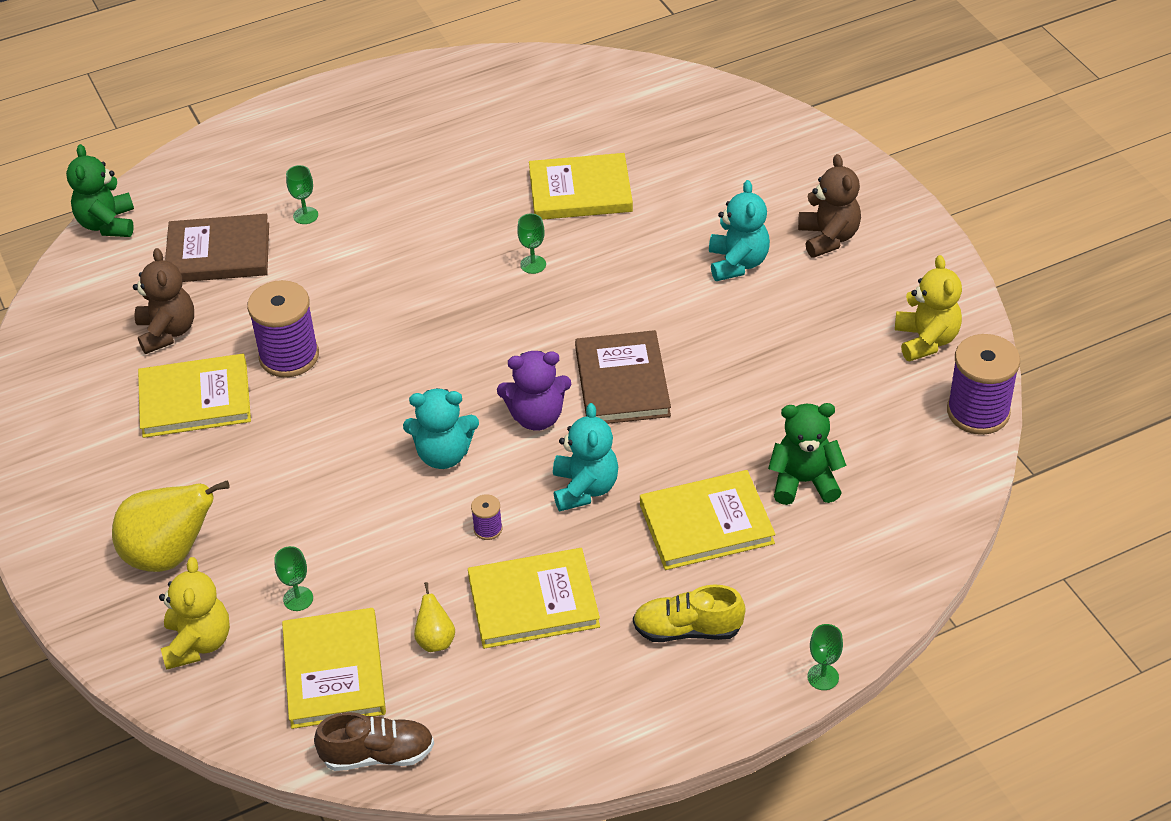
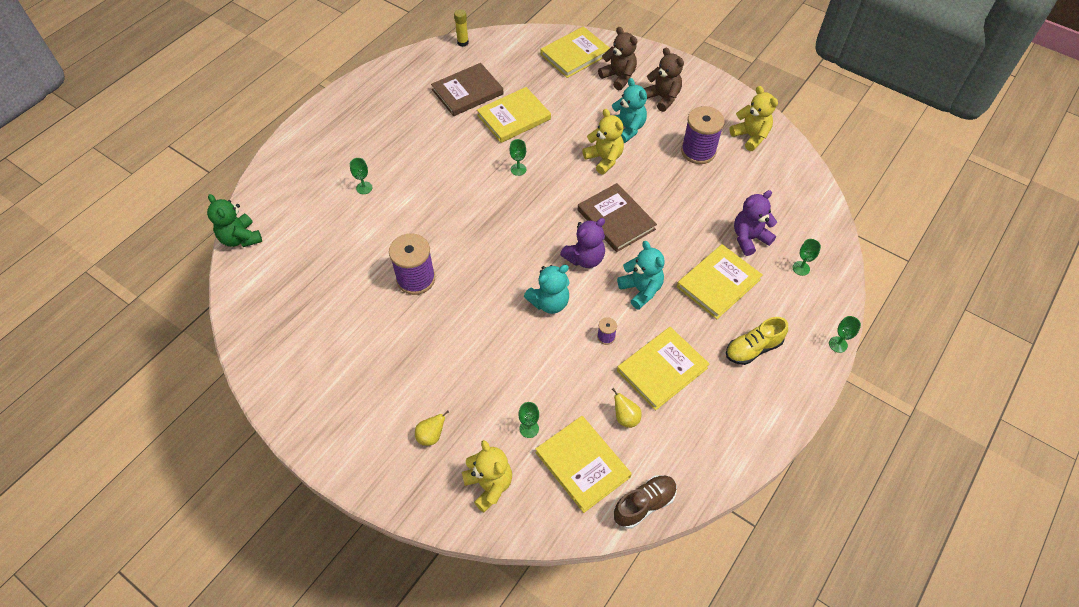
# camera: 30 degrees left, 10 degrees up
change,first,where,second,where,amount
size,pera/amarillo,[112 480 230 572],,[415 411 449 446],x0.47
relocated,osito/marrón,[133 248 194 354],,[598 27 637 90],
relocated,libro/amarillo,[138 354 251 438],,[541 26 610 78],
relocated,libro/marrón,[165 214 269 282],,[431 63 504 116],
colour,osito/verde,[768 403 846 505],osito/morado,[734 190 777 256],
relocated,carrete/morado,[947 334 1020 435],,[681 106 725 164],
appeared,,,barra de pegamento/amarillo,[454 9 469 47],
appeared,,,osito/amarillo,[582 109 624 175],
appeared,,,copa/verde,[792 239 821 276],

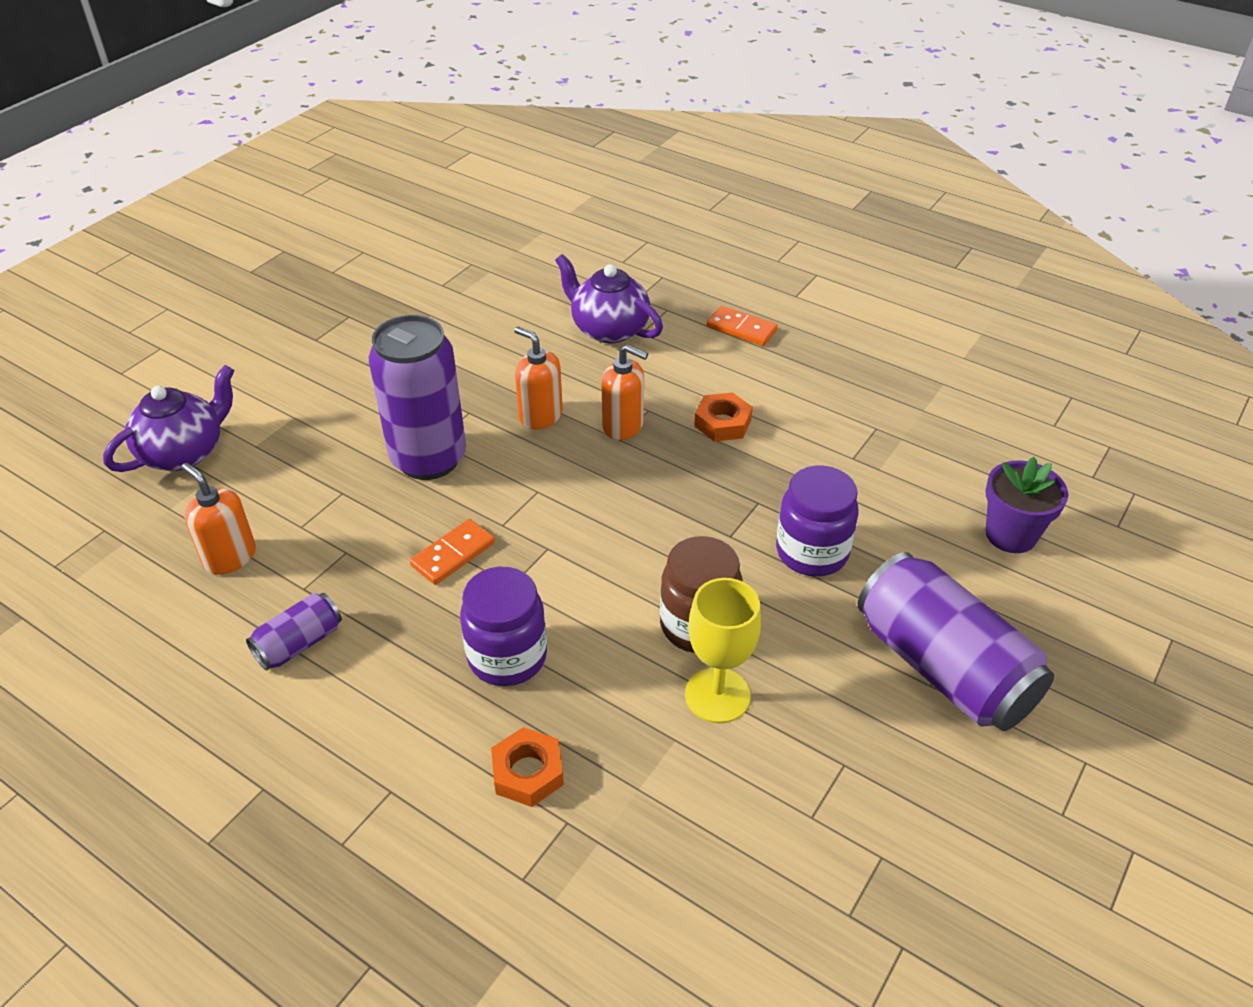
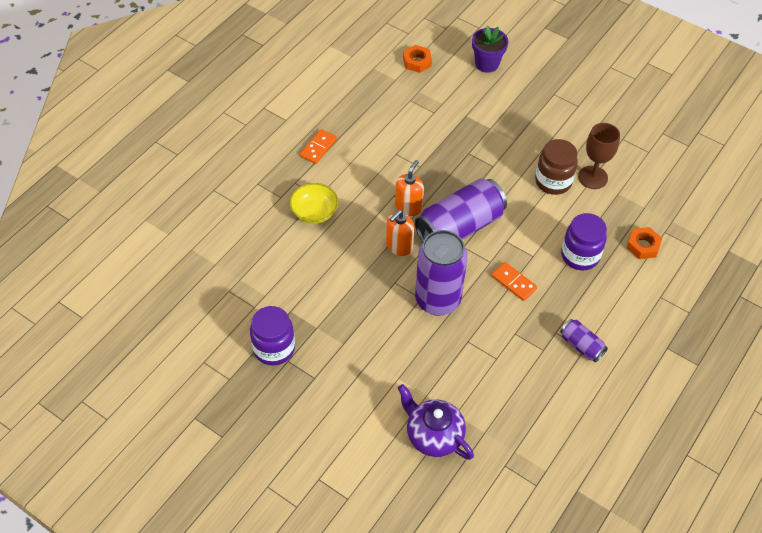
# camera: 90 degrees left, 10 degrees up
change,first,where,second,where,amount
missing,dispensador de jabón/naranja,[182 463 256 574],,,
exchanged,tetera/morado,[555 254 663 344],cuenco/amarillo,[289 183 339 224],
colour,copa/amarillo,[685 578 761 723],copa/marrón,[578 123 620 189],
relocated,tuerca/naranja,[694 392 753 442],,[403 45 432 73],
relocated,tarro/morado,[776 466 859 577],,[250 306 295 366],
relocated,lata/morado,[858 552 1054 731],,[415 178 507 242],

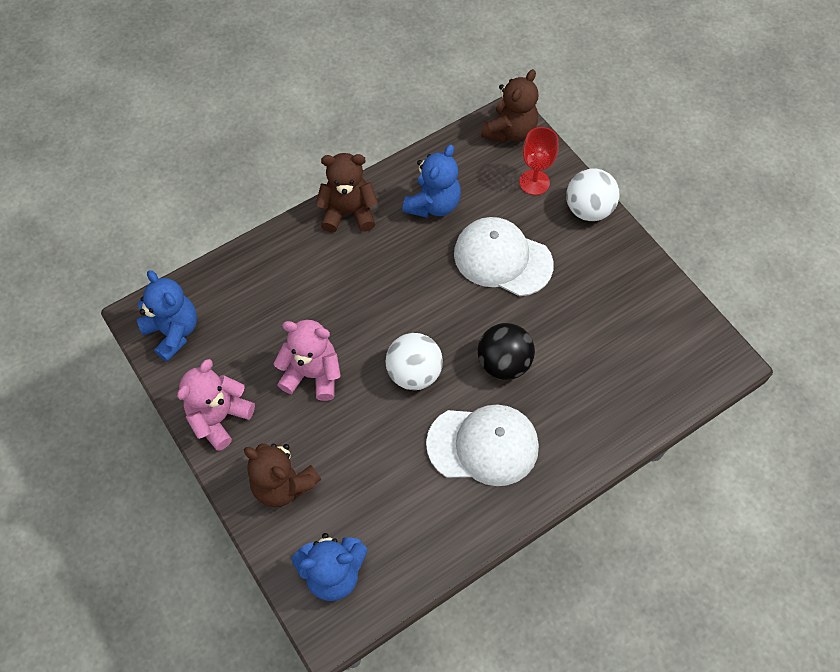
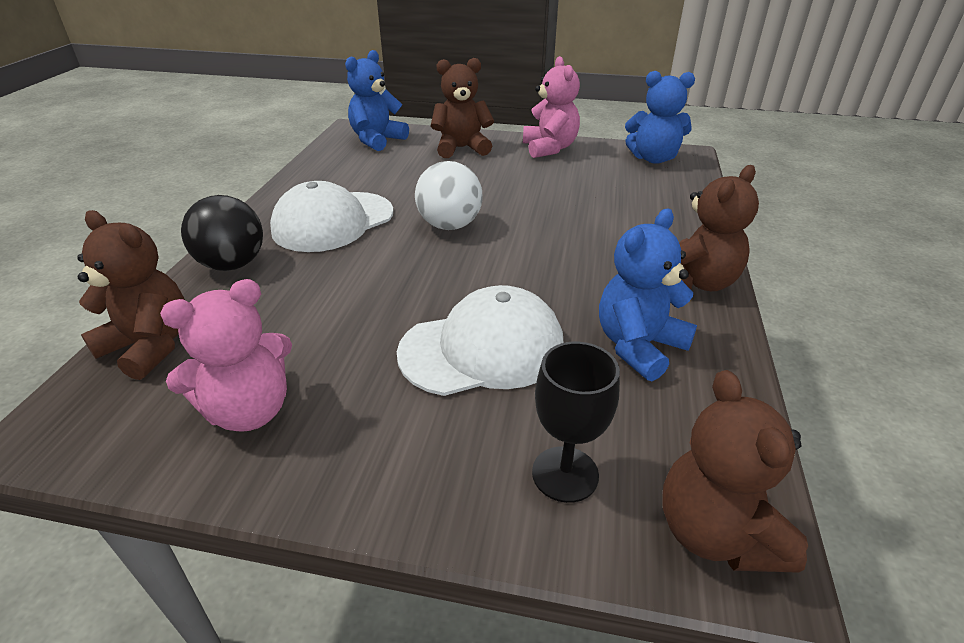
# camera: 135 degrees right, 25 degrees down
change,first,where,second,where,amount
relocated,osito/rosa,[274 320 341 401],,[160 279 292 432],
spun,osito/azul,[402 144 461 218],,[599 209 697 381],60 degrees clockwise
relocated,pelota/negro,[478 323 535 380],,[181 195 263 271],
colour,copa/rojo,[519 127 559 195],copa/negro,[532 342 620 503],
missing,pelota/blanco,[566 168 619 221],,,
appeared,,,osito/marrón,[77 210 185 380],

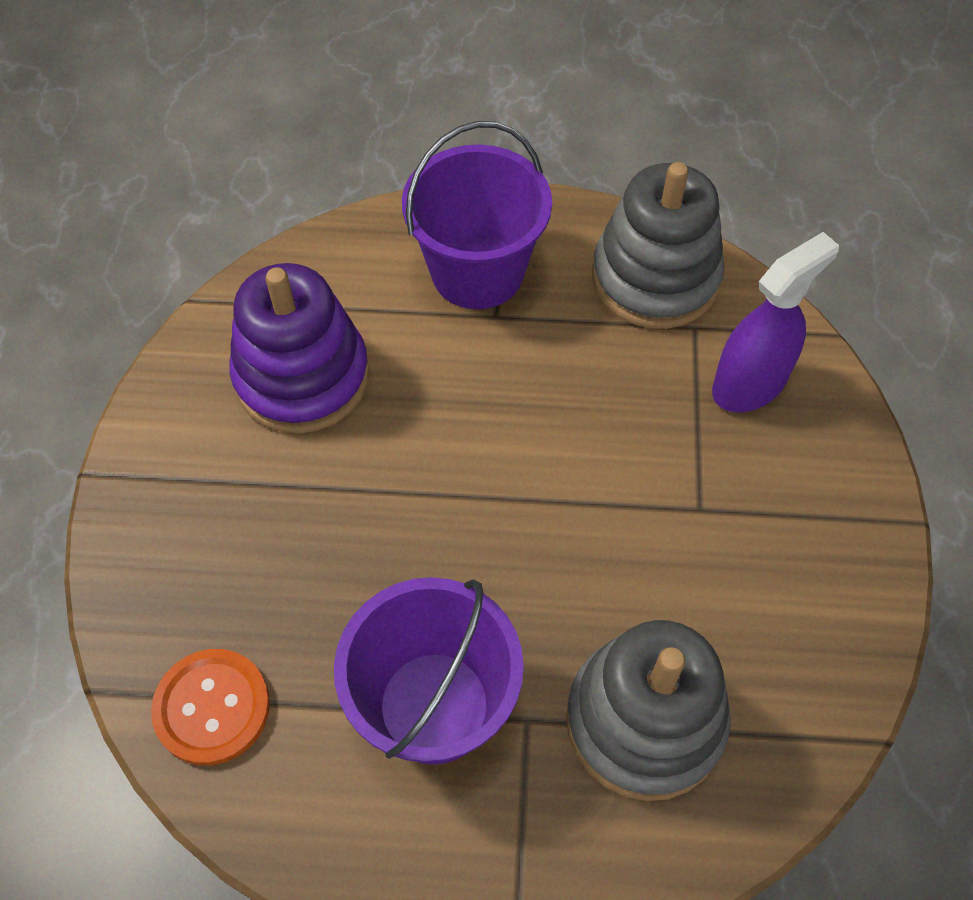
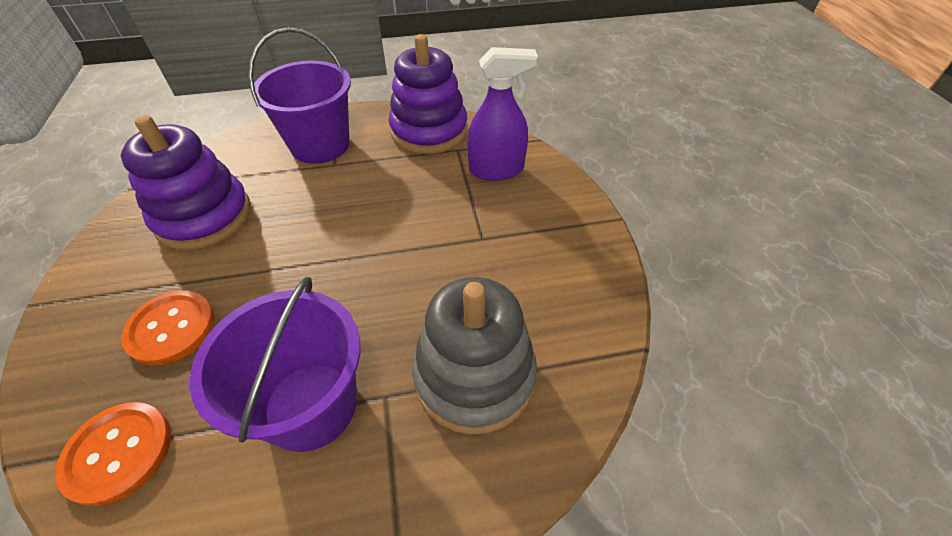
# camera: 15 degrees left, 10 degrees down
change,first,where,second,where,amount
colour,juguete apilable/gris,[592 162 725 329],juguete apilable/morado,[388 34 468 154],
spun,pulverizador/morado,[712 232 839 412],,[468 47 538 181],45 degrees clockwise
appeared,,,botón/naranja,[121 291 215 366],

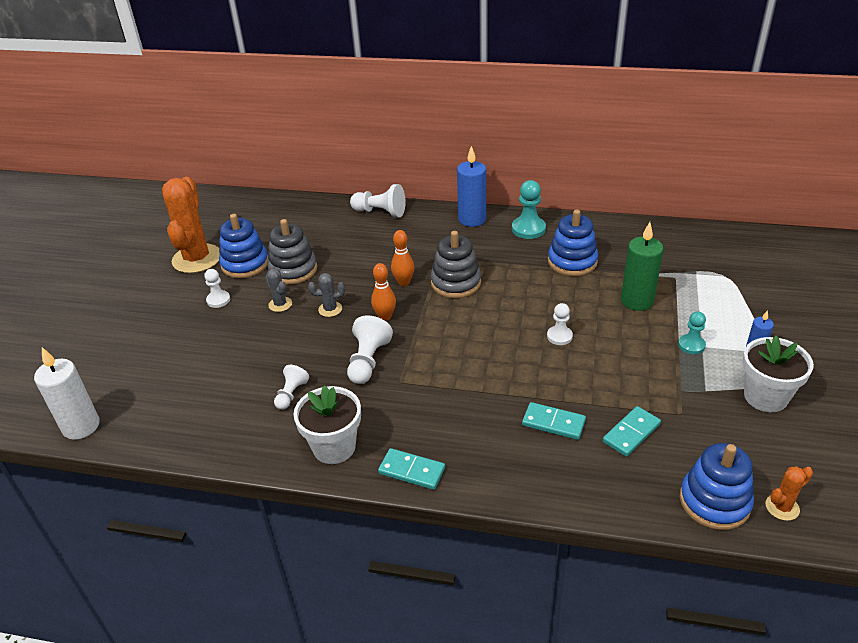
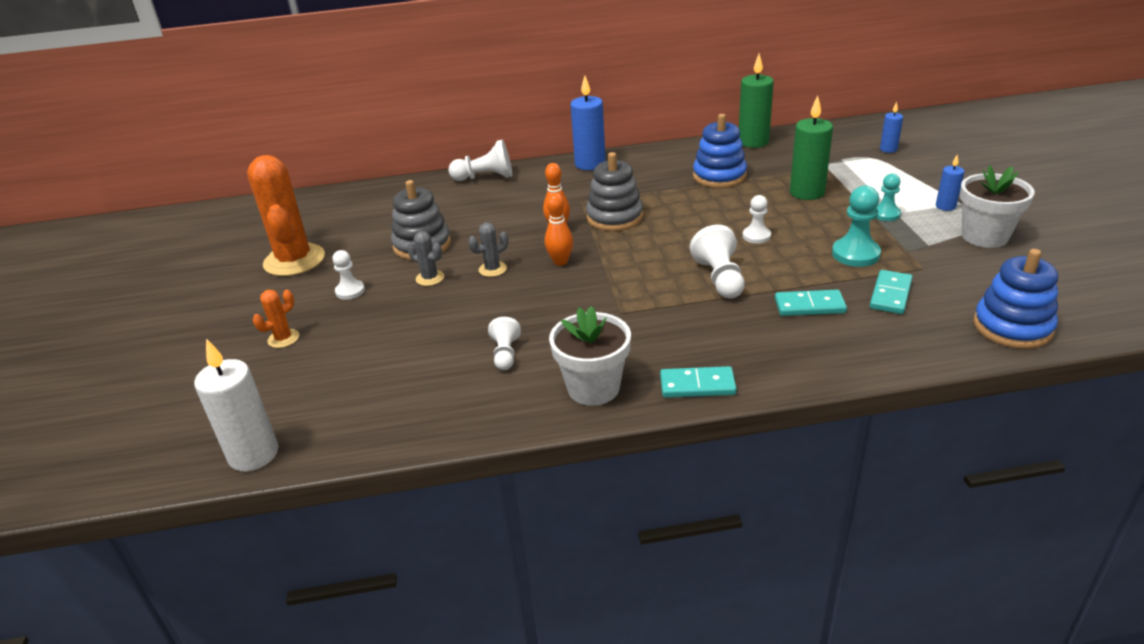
# camera: 20 degrees left, 5 degrees down
change,first,where,second,where,amount
missing,juguete apilable/azul,[219 214 268 278],,,
relocated,peón/blanco,[347 315 393 384],,[690 225 745 299],
relocated,peón/turquesa,[512 180 546 239],,[832 186 881 267],
relocated,cactus/naranja,[765 466 813 521],,[253 290 299 348],
appeared,,,vela/verde,[739 54 774 148],
appeared,,,vela/azul,[880 102 903 153],

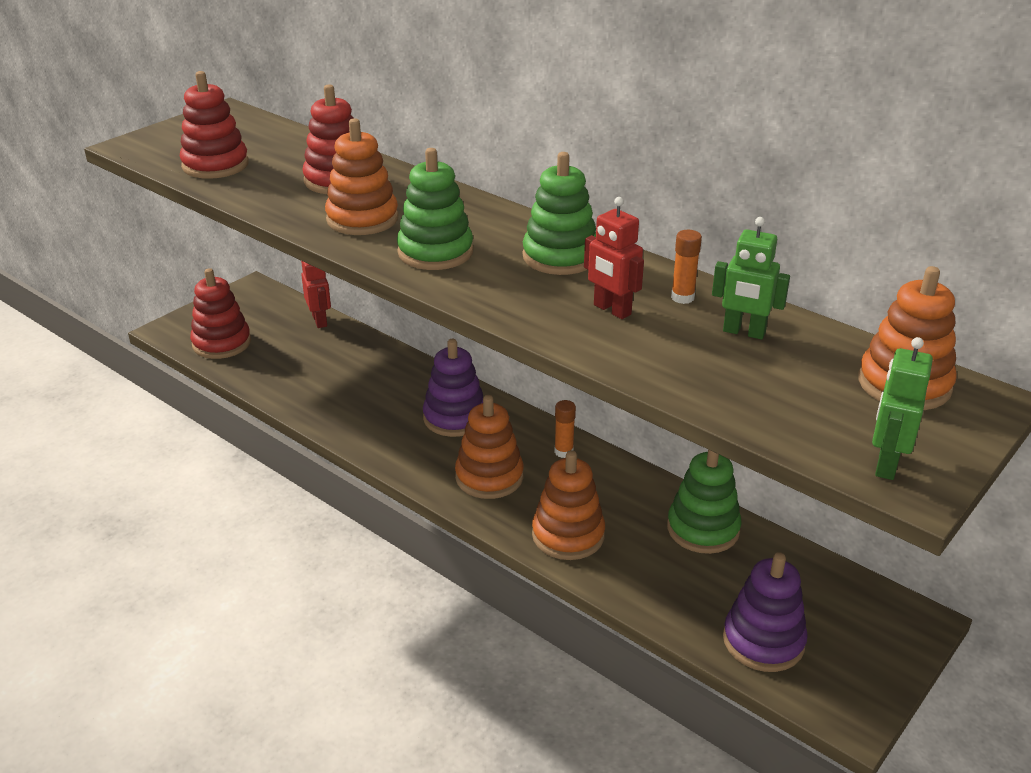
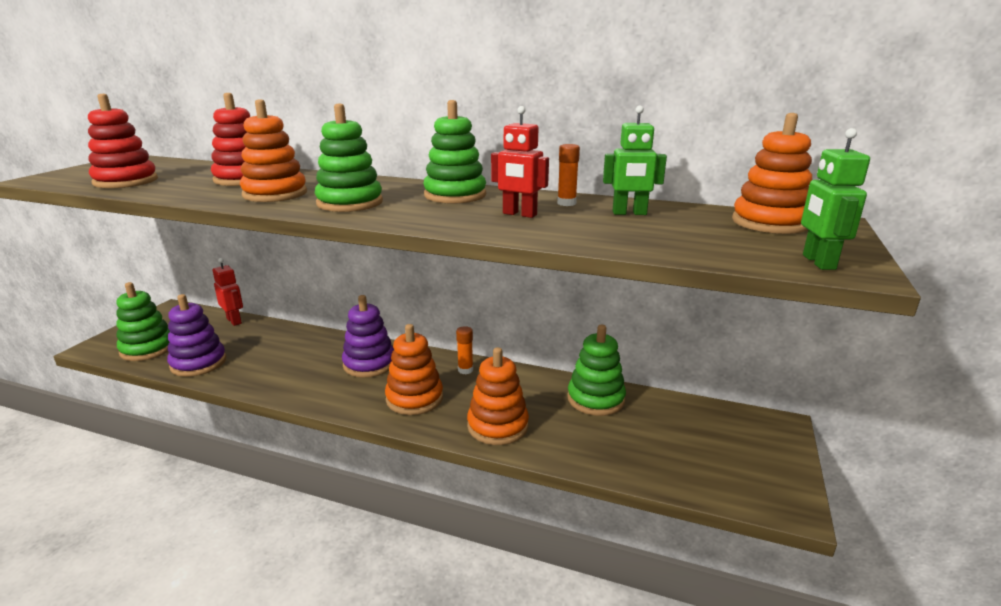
# camera: 20 degrees left, 10 degrees down
change,first,where,second,where,amount
colour,juguete apilable/rojo,[190 268 251 359],juguete apilable/verde,[116 282 170 361],
relocated,juguete apilable/morado,[723 552 808 672],,[167 294 226 377],

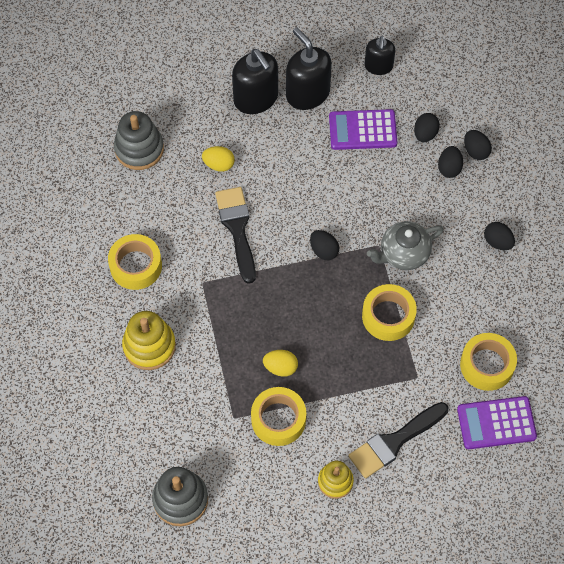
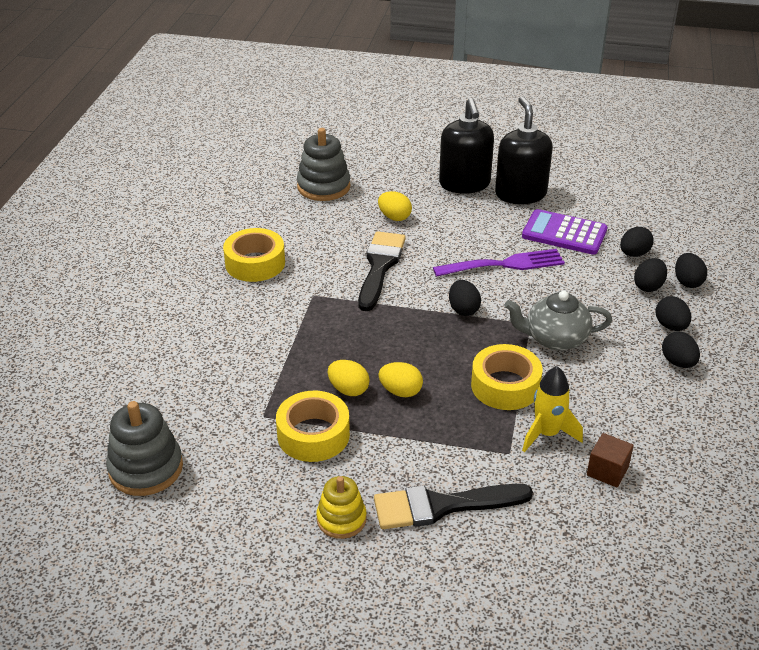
# camera: 25 degrees right, 25 degrees down
change,first,where,second,where,amount
missing,juguete apilable/amarillo,[122 311 176 370],,,
missing,dispensador de jabón/negro,[364 36 395 75],,,
missing,calculadora/morado,[457 396 537 449],,,
exchanged,cinta adhesiva/amarillo,[460 333 517 391],cubo/marrón,[587 433 634 487],
appeared,,,huevo/amarillo,[378 362 423 397],
appeared,,,tenedor/morado,[433 249 565 277],
appeared,,,cohete/amarillo,[522 366 583 452],
appeared,,,huevo/negro,[656 296 691 331],

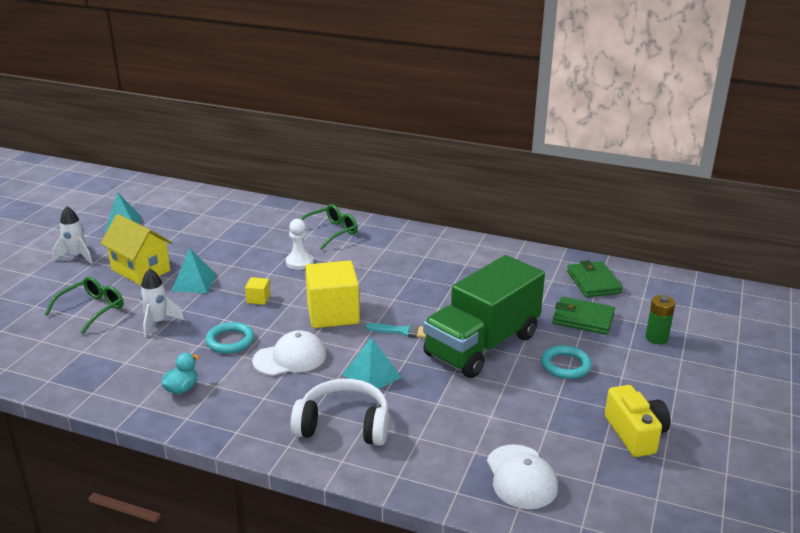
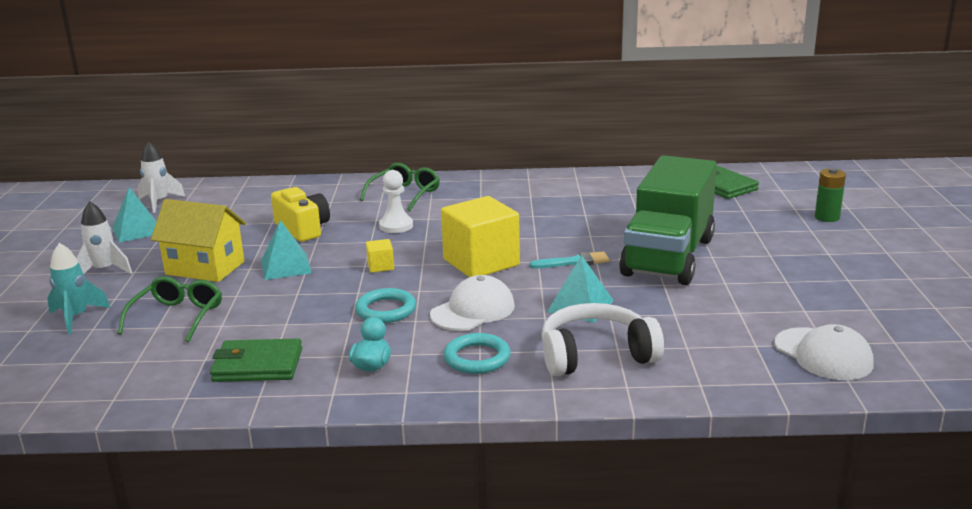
# camera: 20 degrees left, 5 degrees down
change,first,where,second,where,amount
relocated,cohete/blanco,[140 268 184 337],,[137 141 185 213],
relocated,anillo/turquesa,[541 345 592 379],,[444 333 511 374],
relocated,cartera/verde,[552 297 615 335],,[210 338 302 382],
relocated,cámara/amarillo,[605 385 671 457],,[271 187 330 242],
appeared,,,cohete/turquesa,[47 243 111 335],

